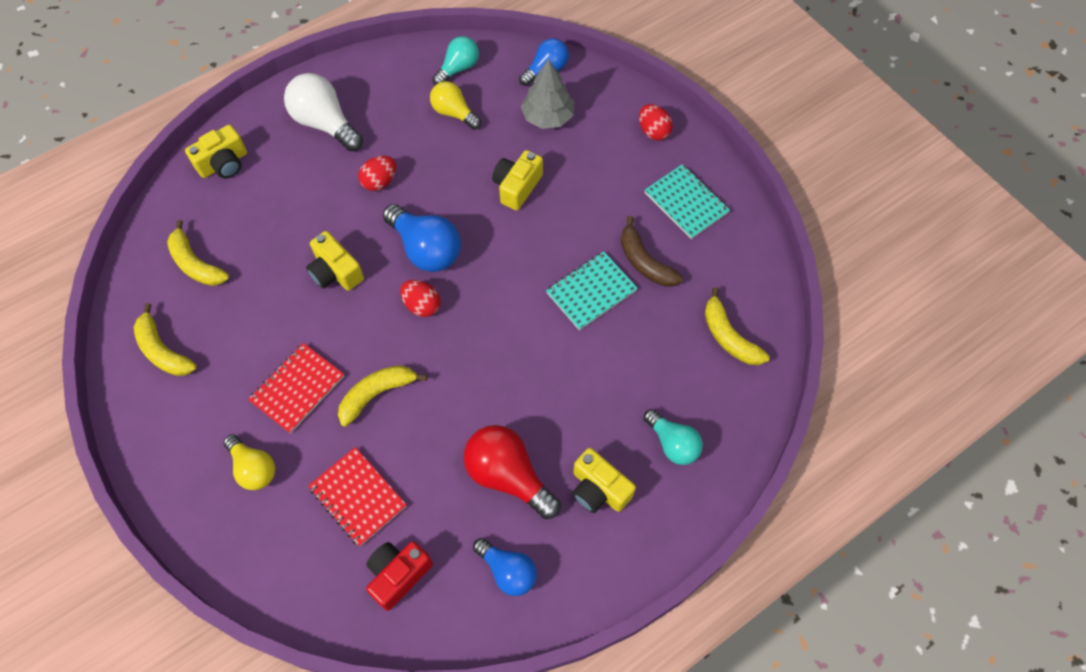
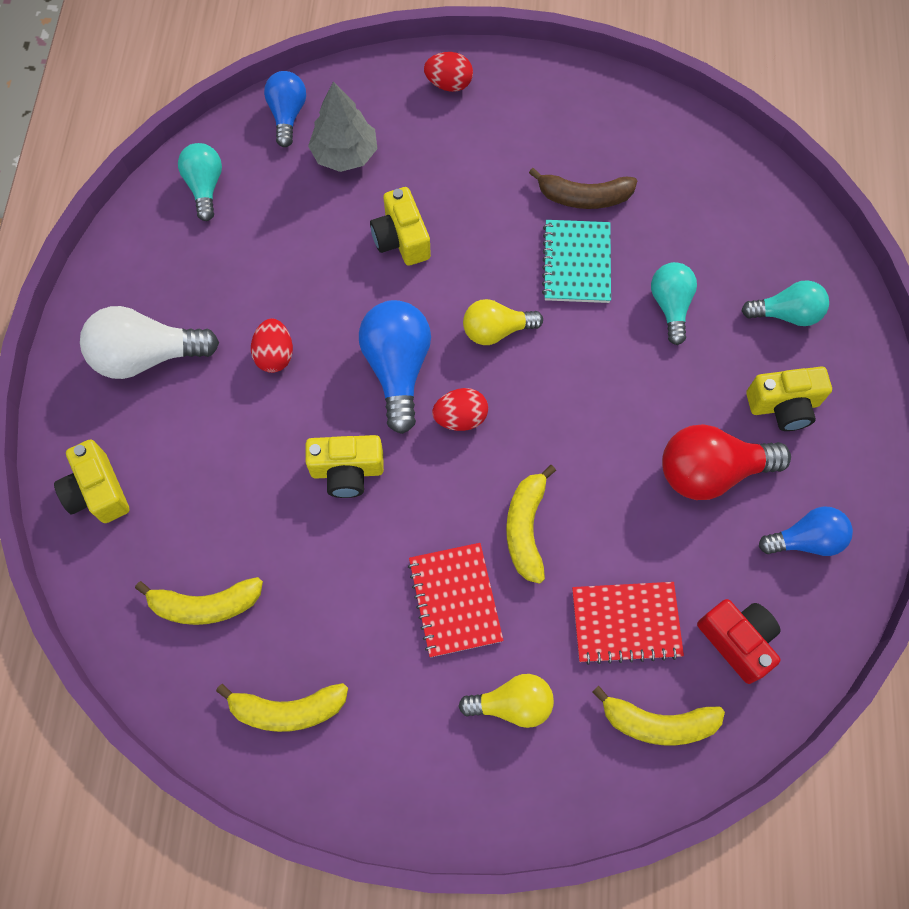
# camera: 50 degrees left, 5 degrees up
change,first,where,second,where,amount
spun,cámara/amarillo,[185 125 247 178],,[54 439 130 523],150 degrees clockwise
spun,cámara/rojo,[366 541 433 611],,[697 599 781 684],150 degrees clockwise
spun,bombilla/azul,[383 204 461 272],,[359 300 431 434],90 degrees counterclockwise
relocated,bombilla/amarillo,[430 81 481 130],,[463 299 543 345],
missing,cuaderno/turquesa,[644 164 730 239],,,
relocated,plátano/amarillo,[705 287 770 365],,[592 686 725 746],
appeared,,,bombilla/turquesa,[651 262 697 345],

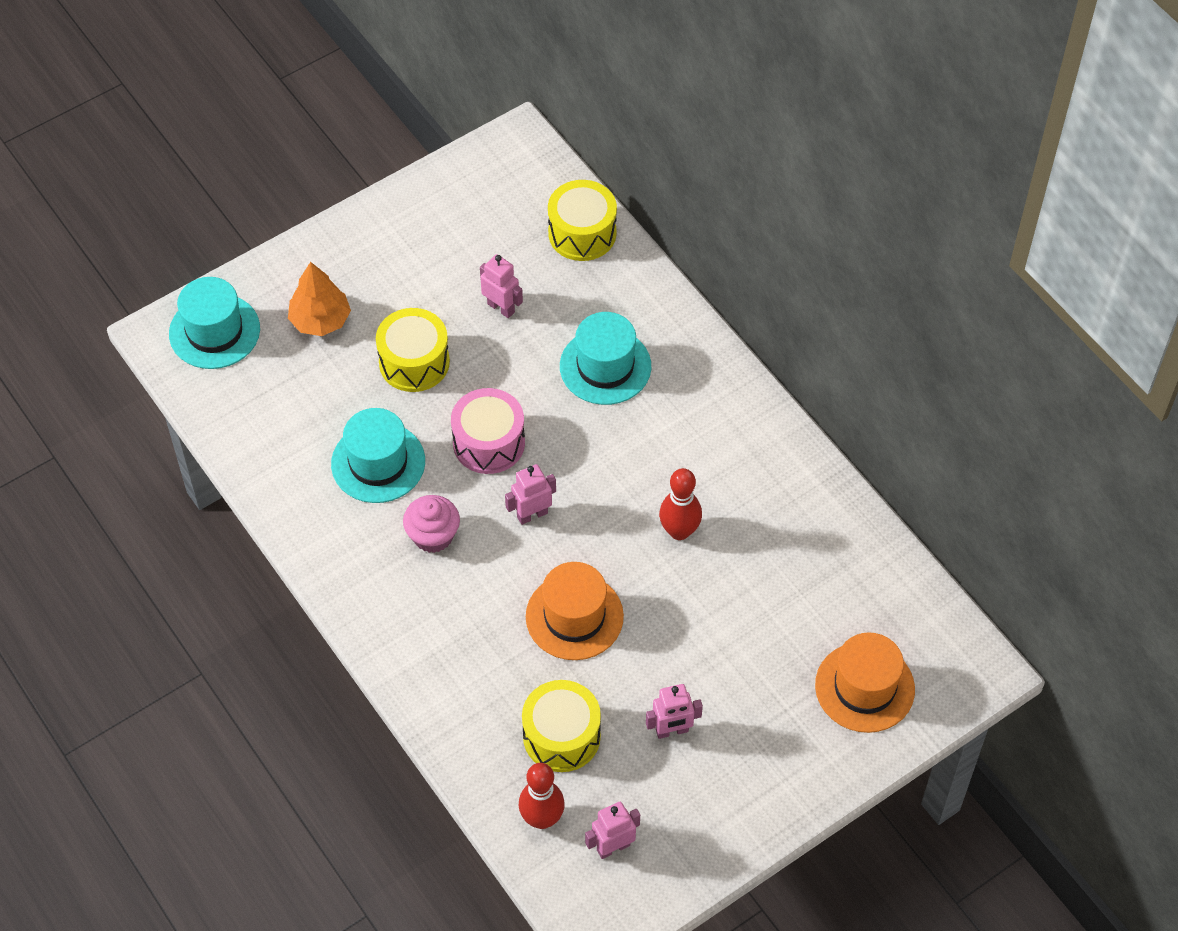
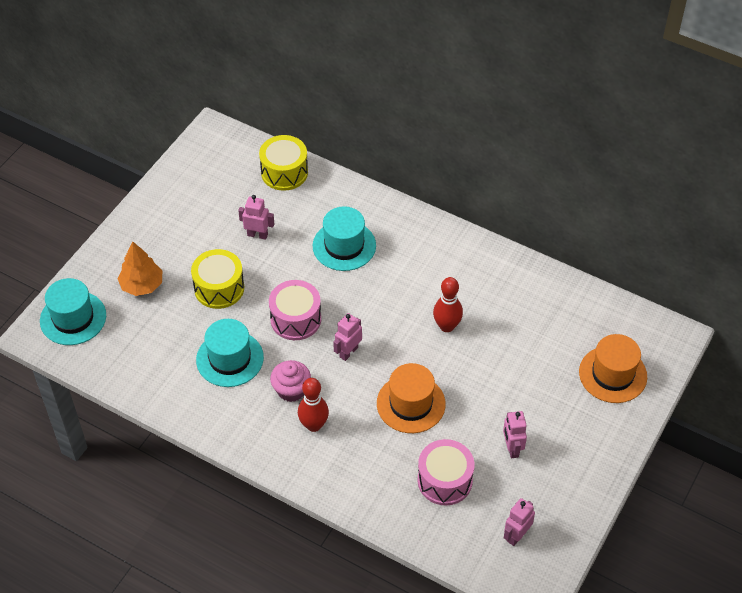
# camera: 25 degrees left, 5 degrees down
change,first,where,second,where,amount
relocated,bolo/rojo,[519 763 565 829],,[298 378 329 432],
colour,tambor/amarillo,[522 680 601 772],tambor/rosa,[417 439 474 505],
spun,robot/rosa,[646 684 703 739],,[503 411 527 458],120 degrees clockwise

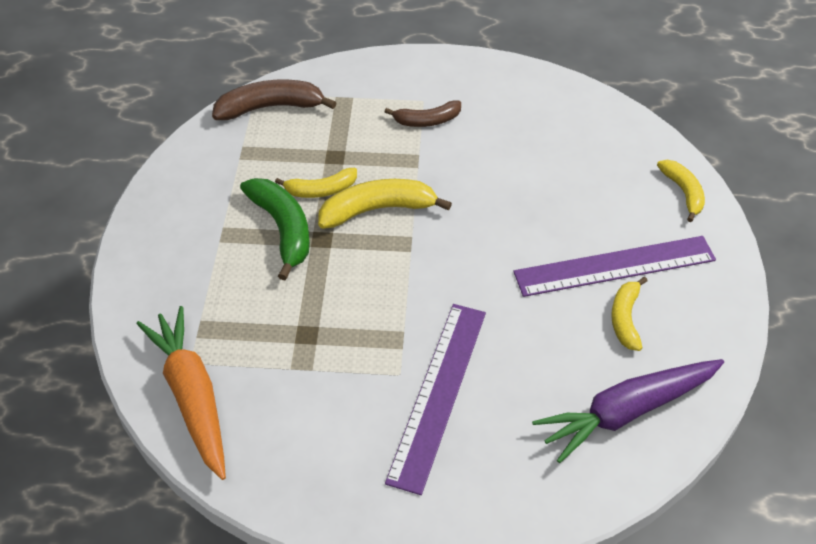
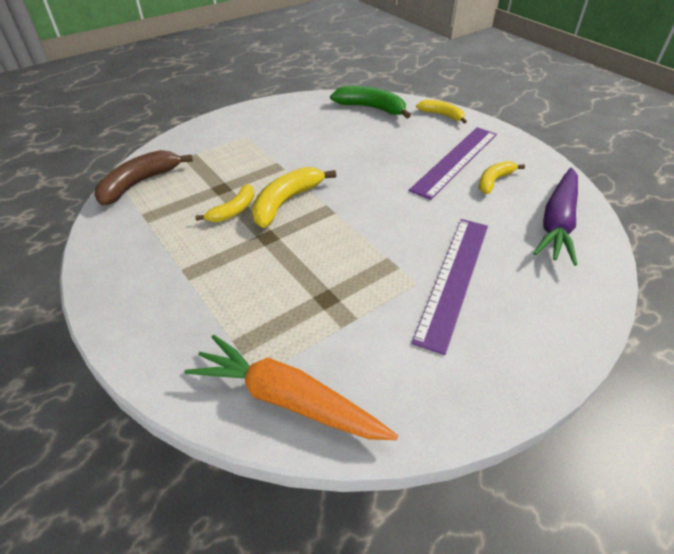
# camera: 40 degrees left, 5 degrees down
change,first,where,second,where,amount
relocated,plátano/verde,[240 178 310 280],,[330 86 411 119],
missing,plátano/marrón,[384 100 461 127],,,
spun,regla/morado,[385 304 486 495],,[412 219 488 355],45 degrees clockwise
spun,plátano/amarillo,[611 277 648 351],,[479 161 525 194],75 degrees clockwise

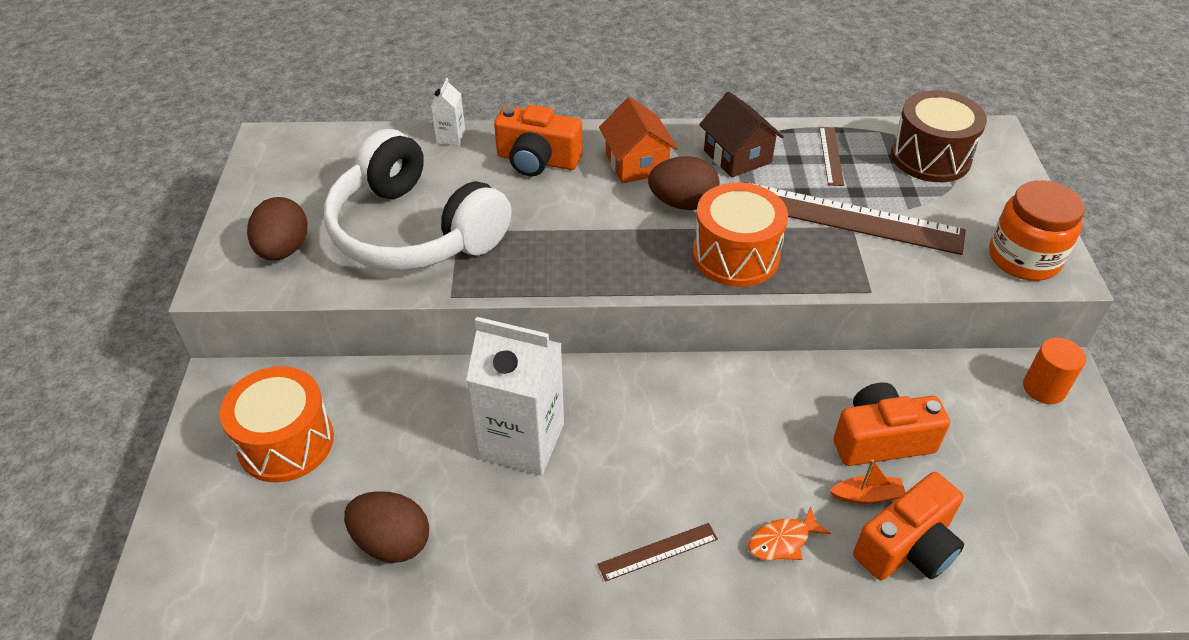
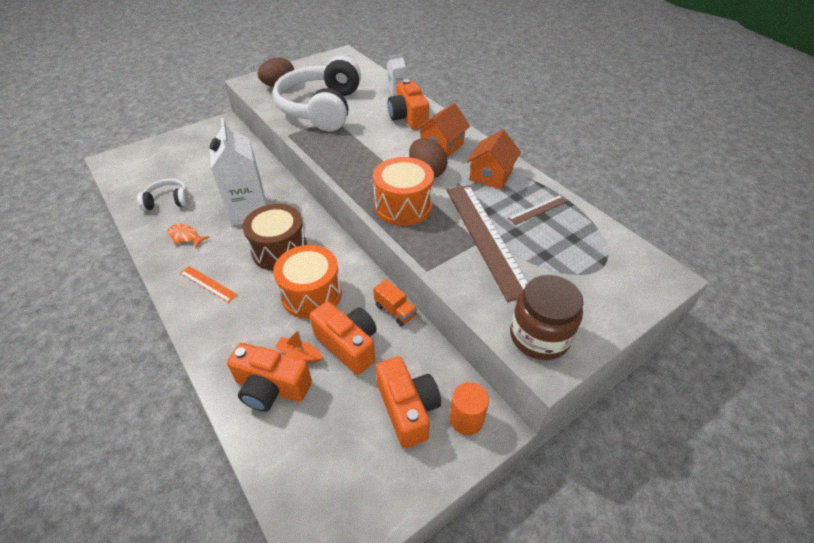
# camera: 55 degrees right, 0 degrees up
change,first,where,second,where,amount
relocated,tambor/naranja,[220 366 334 483],,[273 245 342 319],
exchanged,huevo/marrón,[344 491 429 563],auriculares/blanco,[137 179 189 211],
colour,regla/marrón,[598 523 718 582],regla/naranja,[180 266 238 302],
colour,casa/marrón,[699 92 784 178],casa/naranja,[466 129 521 189],
relocated,pez/naranja,[748 507 831 560],,[167 224 209 248],
spun,barco/naranja,[830 460 906 504],,[275 330 323 362],150 degrees clockwise
relocated,tambor/marrón,[891 90 987 182],,[243 204 307 271],
colour,tarro/naranja,[989 180 1085 281],tarro/marrón,[510 275 584 360],
appeared,,,camión/naranja,[373 279 417 326],
appeared,,,cámara/naranja,[376 356 441 449],

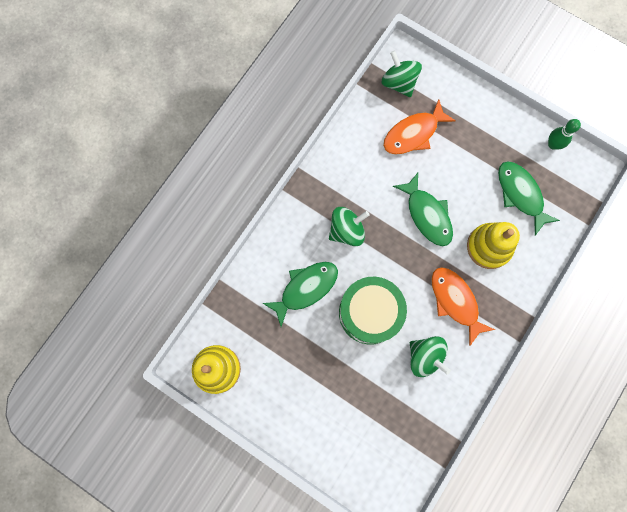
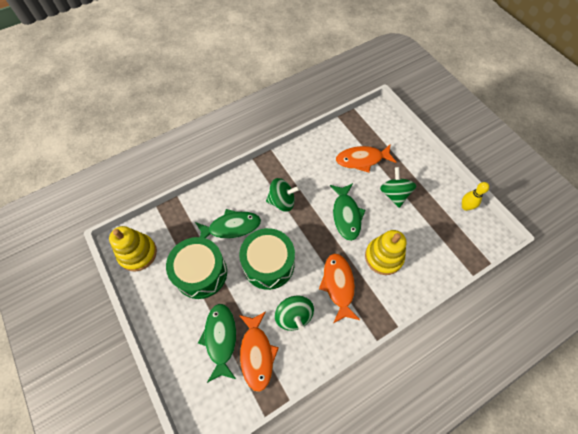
# camera: 25 degrees right, 15 degrees down
change,first,where,second,where,amount
relocated,peonza/verde,[381 50 422 97],,[380 167 416 208],
relocated,pez/verde,[498 161 560 235],,[198 304 236 383],
colour,bolo/verde,[548 119 581 150],bolo/amarillo,[462 182 489 211],
appeared,,,tambor/verde,[166 237 227 299],
appeared,,,pez/naranja,[239 312 279 392],

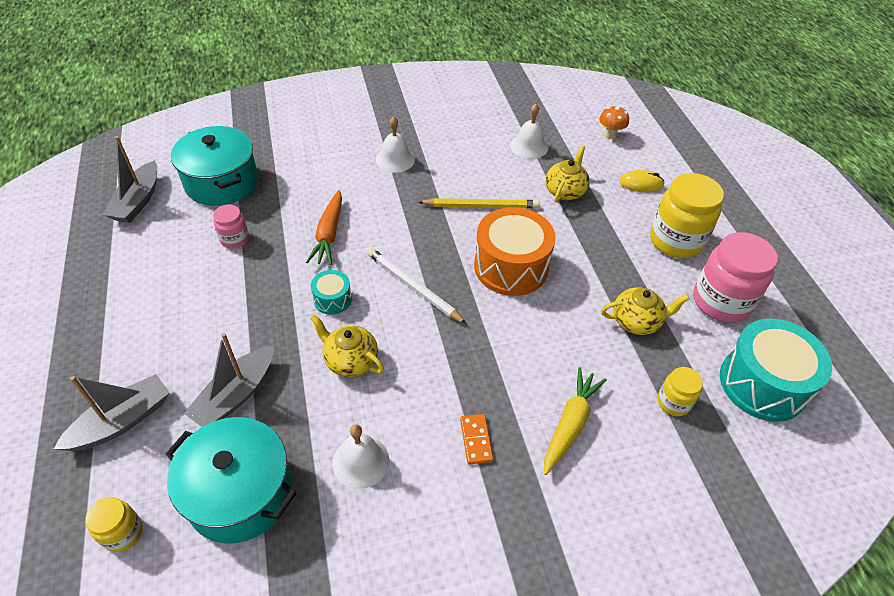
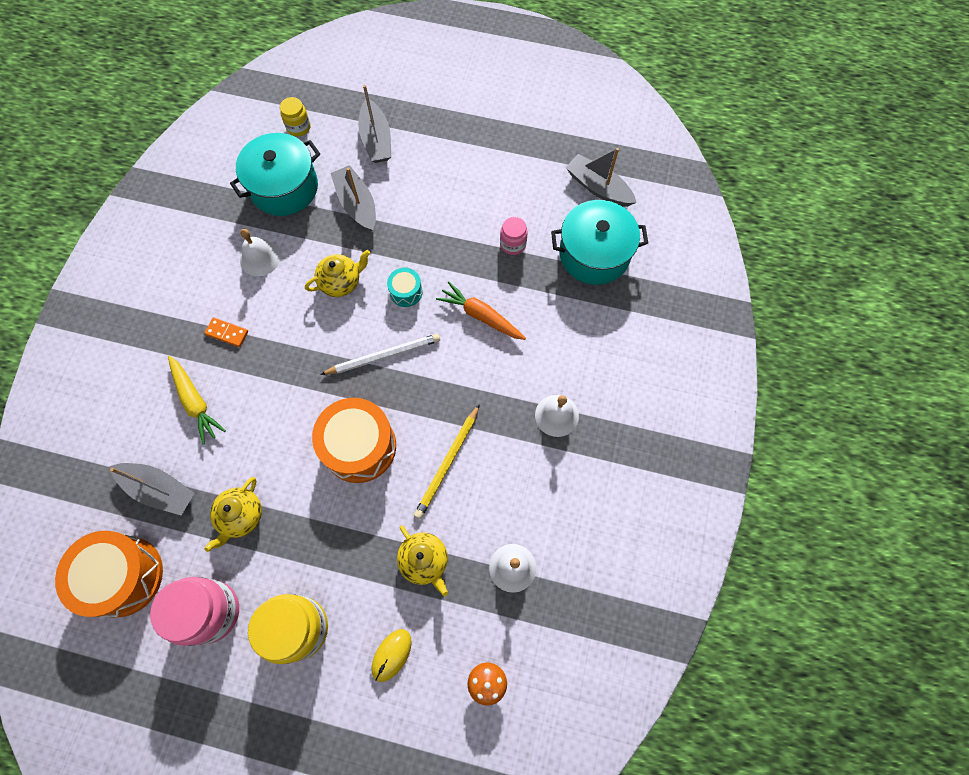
# camera: 120 degrees right, 20 degrees up
change,first,where,second,where,amount
exchanged,tarro/amarillo,[658 367 703 416],barco/gris,[109 463 194 515],
colour,tambor/turquesa,[720 319 832 422],tambor/naranja,[55 531 163 617],

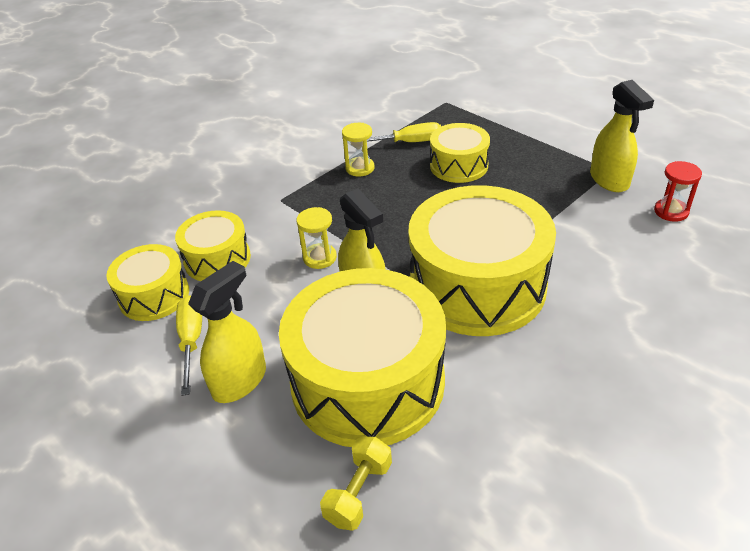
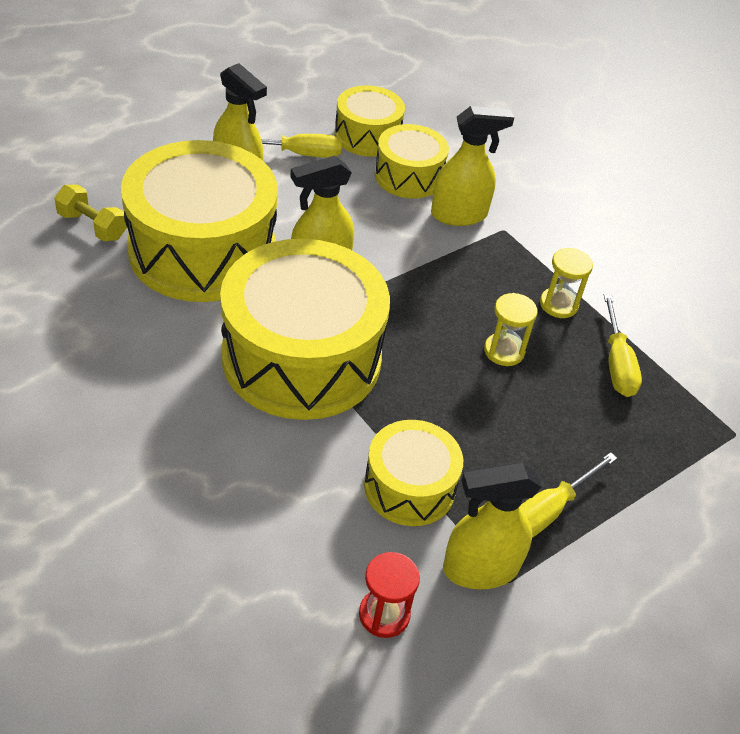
# camera: 90 degrees right, 5 degrees up
change,first,where,second,where,amount
relocated,reloj de arena/amarillo,[297 207 337 269],,[484 293 538 366],
relocated,tambor/amarillo,[430 123 490 183],,[364 420 463 526],
appeared,,,pulverizador/amarillo,[431 106 514 226],
appeared,,,destornillador/amarillo,[519 452 617 538],

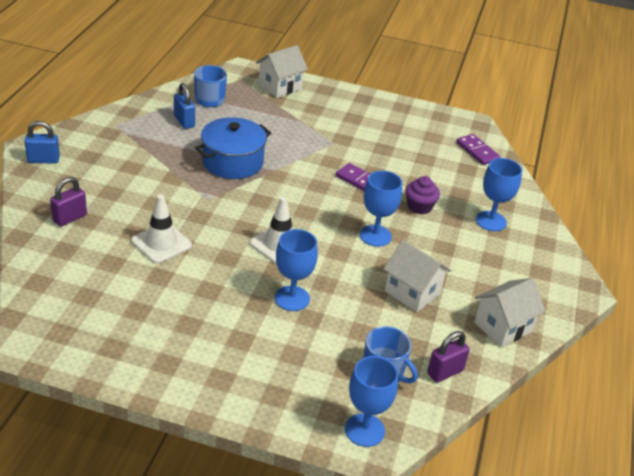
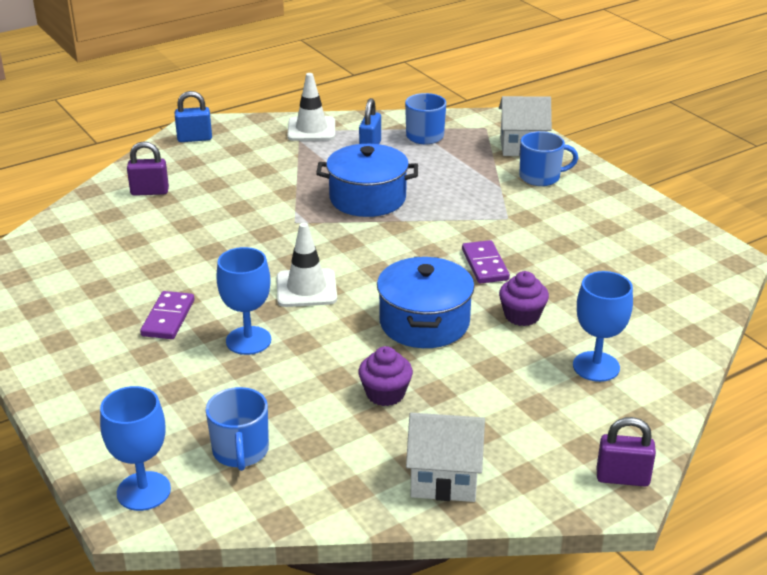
# camera: 45 degrees right, 5 degrees down
change,first,where,second,where,amount
spun,candado/azul,[25 121 60 164],,[175 91 212 142],45 degrees counterclockwise
relocated,cono de tráfico/blanco,[131 194 192 264],,[287 73 335 141],
exchanged,copa/azul,[360 171 402 247],olla/azul,[377 257 474 348],
exchanged,casa/blanco,[384 240 451 312],magdalena/morado,[358 346 413 406],
relocated,candado/morado,[427 331 470 382],,[597 417 656 487],
relocated,ficha de dominó/morado,[456 134 500 165],,[140 291 194 339],
appeared,,,taza/azul,[520 131 578 186],

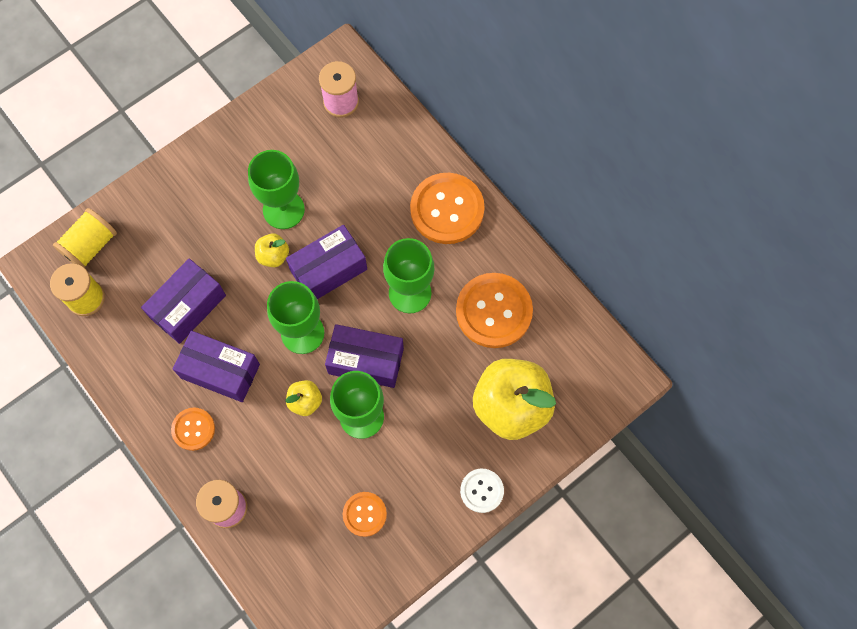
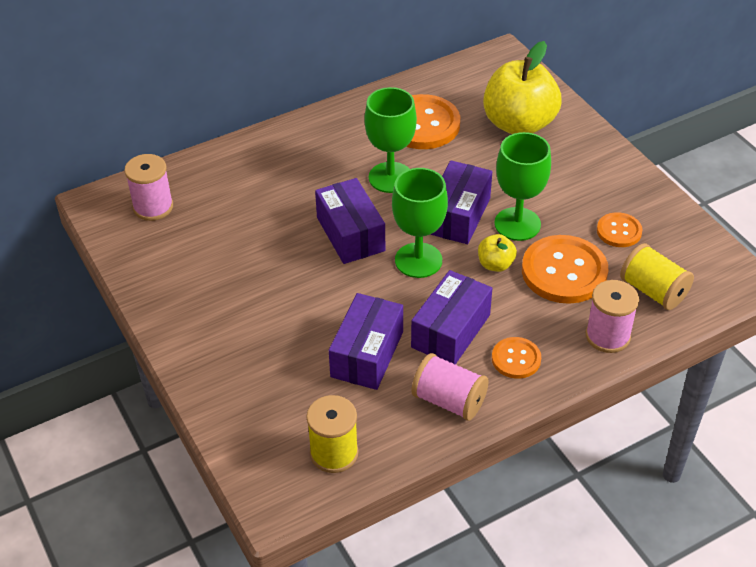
# camera: 80 degrees left, 25 degrees down
change,first,where,second,where,amount
relocated,carrete/amarillo,[53 208 117 268],,[620 243 694 310],
spun,caja/morado,[141 259 226 344],,[329 293 403 390],60 degrees clockwise
missing,copa/verde,[248 150 305 229],,,
missing,manzana/amarillo,[255 234 289 267],,,
relocated,botón/naranja,[410 173 485 244],,[522 235 608 304],
missing,botón/blanco,[460 469 504 513],,,
appeared,,,carrete/rosa,[411 353 489 421],

